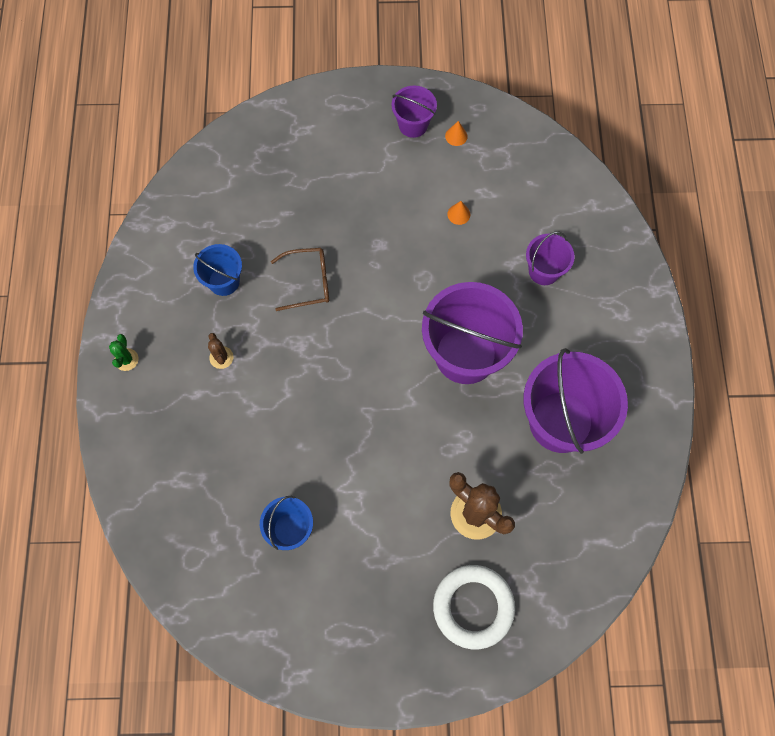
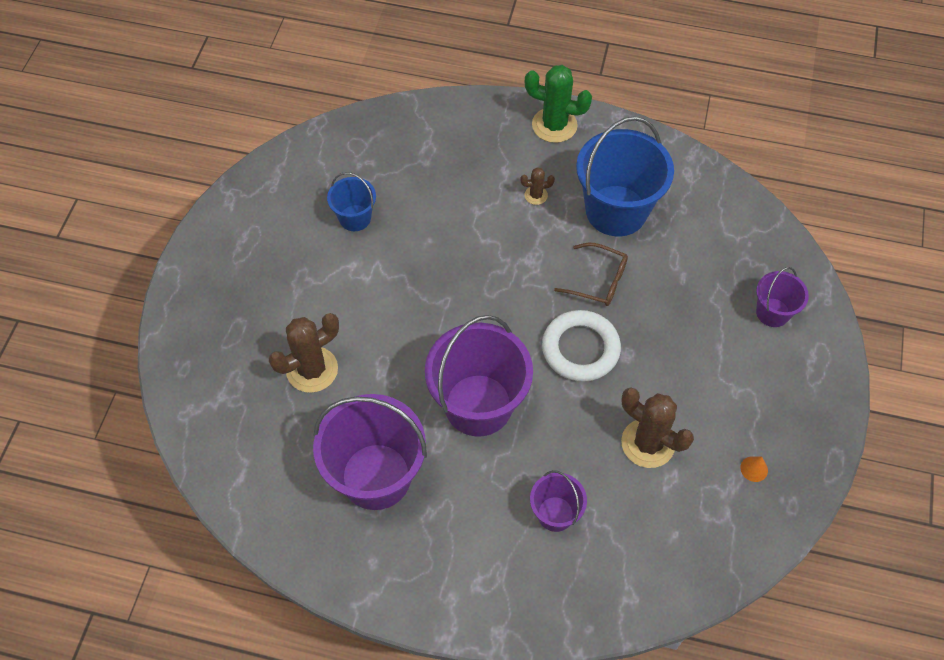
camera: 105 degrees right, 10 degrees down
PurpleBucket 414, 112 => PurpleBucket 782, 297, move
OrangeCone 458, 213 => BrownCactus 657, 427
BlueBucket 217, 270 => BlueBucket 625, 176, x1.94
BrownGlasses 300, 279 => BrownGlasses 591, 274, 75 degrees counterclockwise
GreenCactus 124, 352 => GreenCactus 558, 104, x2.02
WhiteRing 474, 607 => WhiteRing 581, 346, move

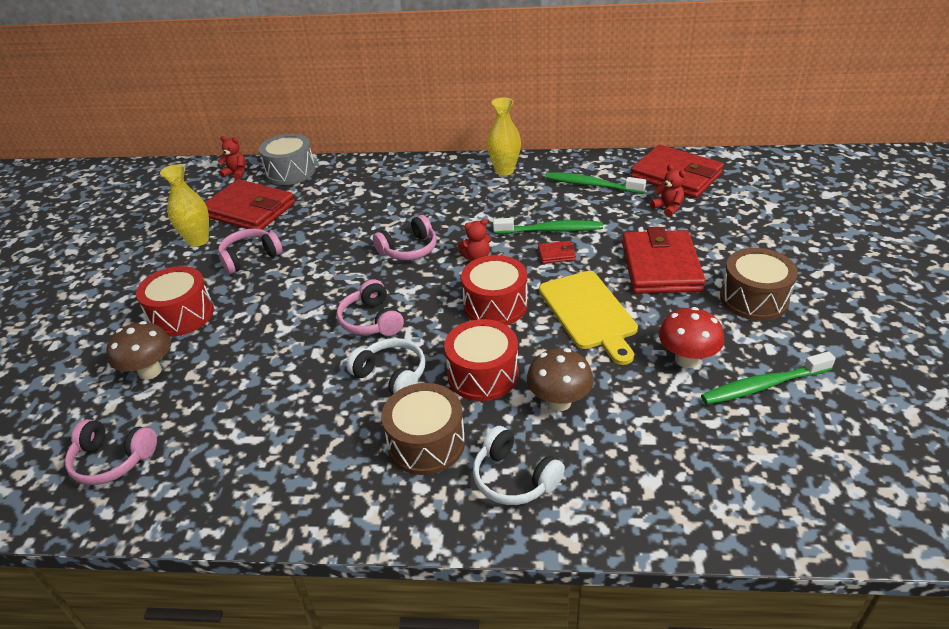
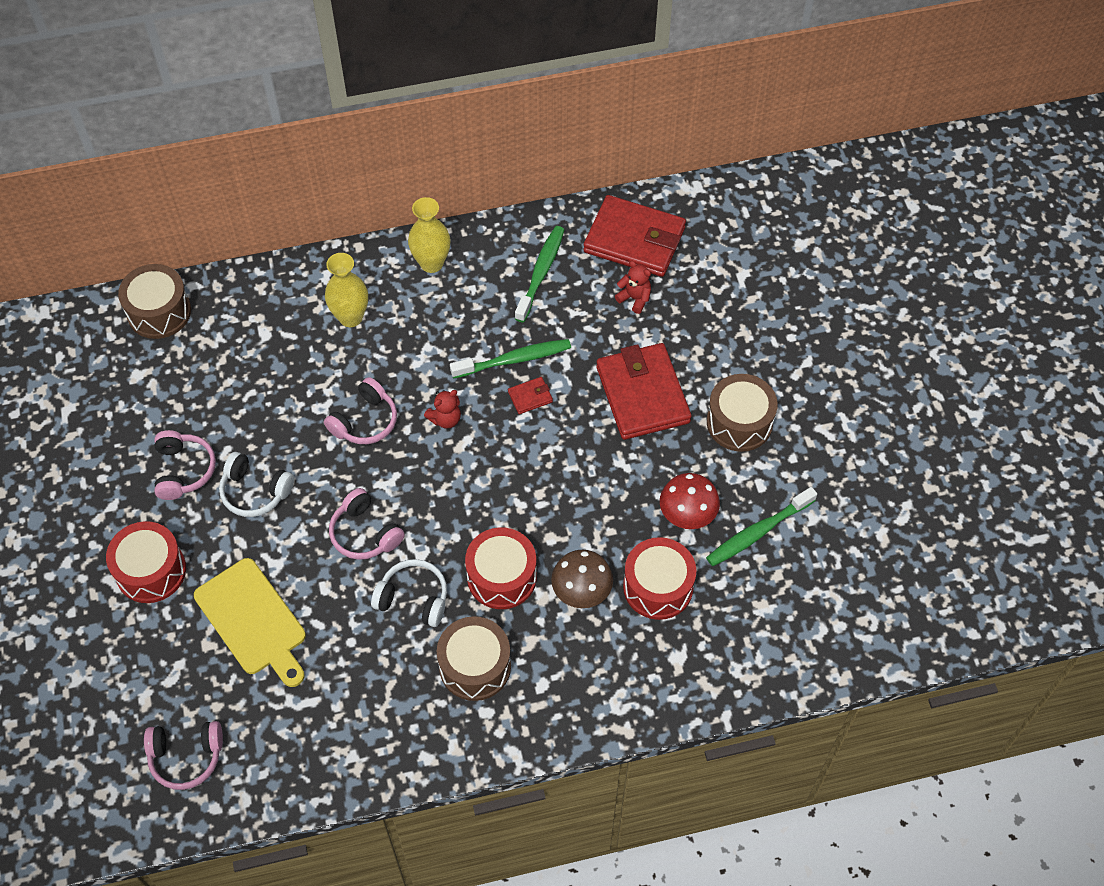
camera: 20 degrees left, 20 degrees up
GreyDrum 287, 159 => BrownDrum 154, 301
RedTeddyBear 232, 158 => nothing
YellowVase 184, 205 => YellowVase 346, 290, move
GreenToothbrush 595, 183 => GreenToothbrush 540, 274, 105 degrees clockwise
RedWallet 250, 204 => nothing
PinkHeadphones 250, 251 => PinkHeadphones 185, 465, 135 degrees clockwise
RedDrum 494, 290 => RedDrum 660, 578, move
YellowCuttingBoard 588, 318 => YellowCuttingBoard 250, 622, move
BrownMushroom 139, 350 => nothing
WhiteHeadphones 519, 465 => WhiteHeadphones 256, 484, move

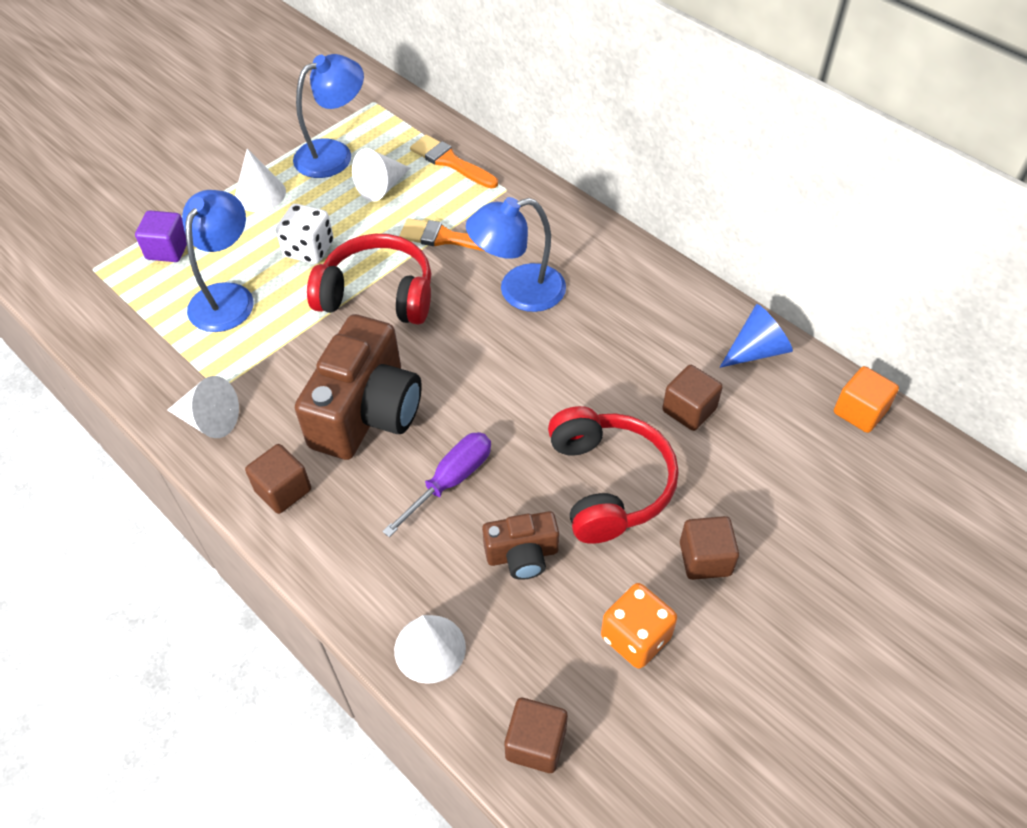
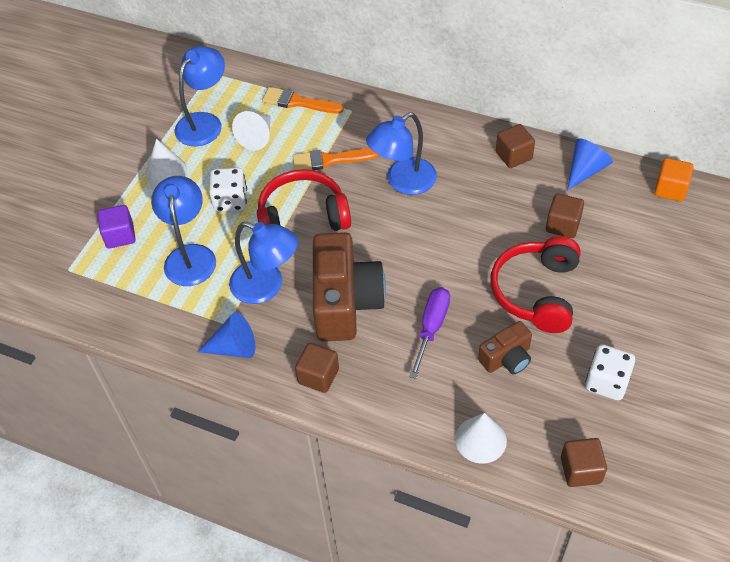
camera: 20 degrees left, 0 degrees up
WhiteCone 203, 407 => BlueCone 226, 335
RedHeadphones 613, 475 => RedHeadphones 535, 284, 135 degrees counterclockwise
BrownCube 709, 548 => BrownCube 515, 146, move
OrangeDice 639, 626 => WhiteDice 610, 372
nothing => BlueLamp 263, 263

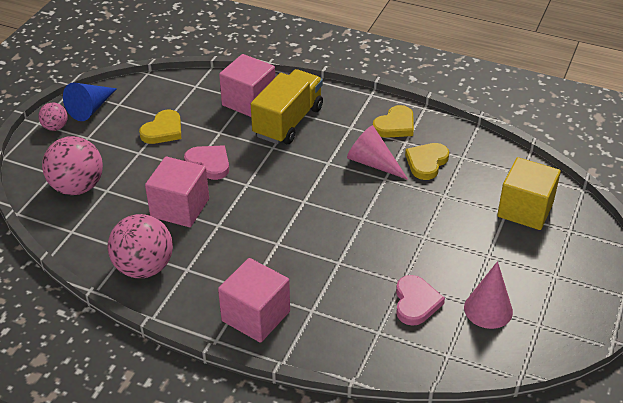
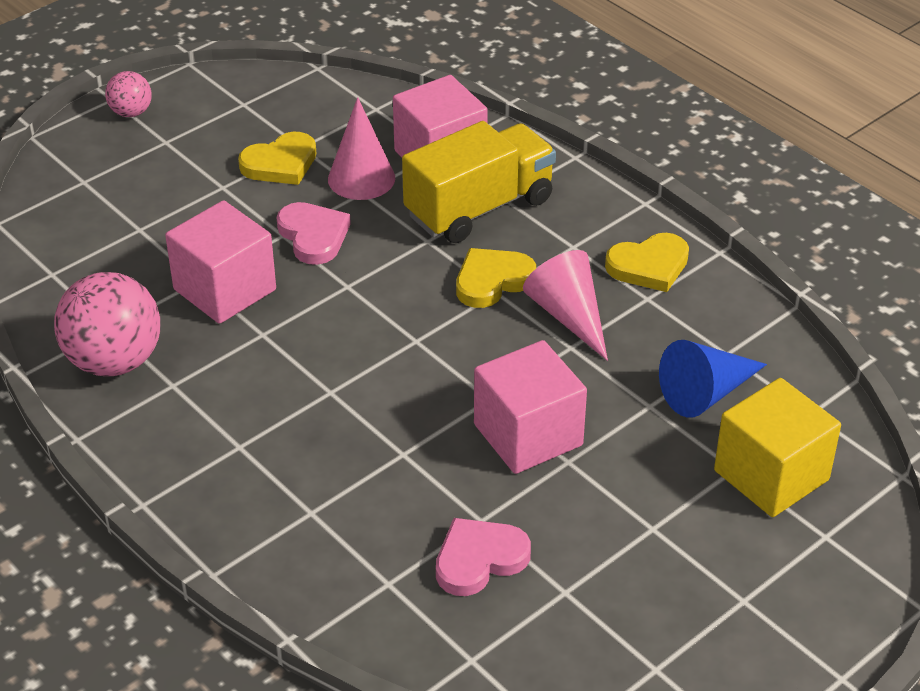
camera: 25 degrees right, 0 degrees up
BlueCone 90, 101 => BlueCone 713, 379, move
PinkBall 72, 165 => nothing
YellowHeart 427, 161 => YellowHeart 496, 278, move
PinkCube 254, 300 => PinkCube 530, 407, move
PinkCone 488, 295 => PinkCone 361, 148, move
PinkHeart 420, 300 => PinkHeart 483, 557, 150 degrees counterclockwise

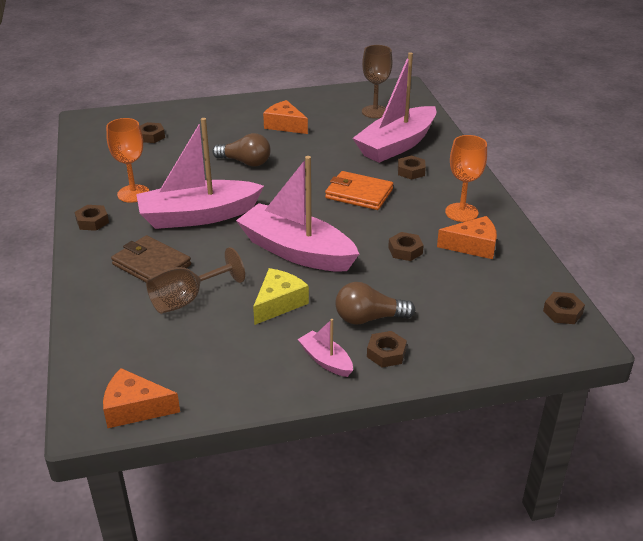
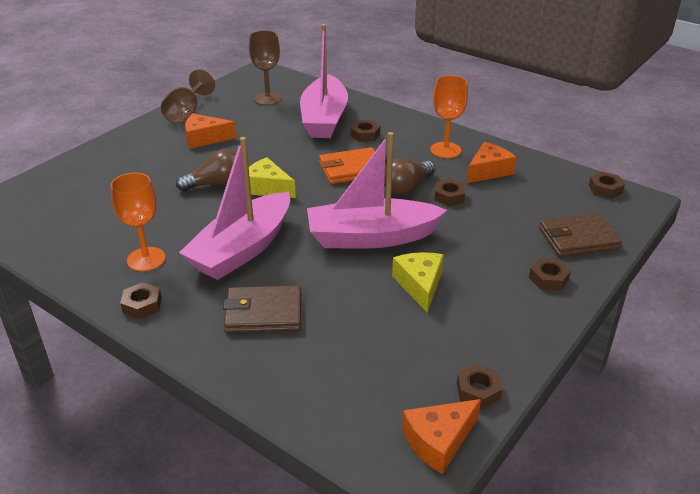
camera: 40 degrees left, 0 degrees up
BrownNut 152, 132 => BrownNut 479, 386, move
BrownGoblet 195, 280 => BrownGoblet 188, 96, move
BrownLightBulb 375, 303 => BrownLightBulb 409, 176, move
PinkBoat 325, 348 => nothing
nothing => YellowCheese 272, 177
nothing => BrownWallet 580, 235

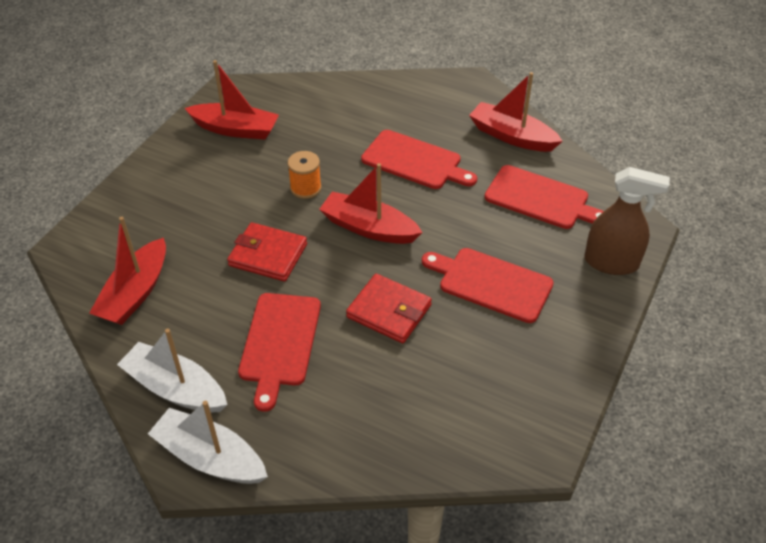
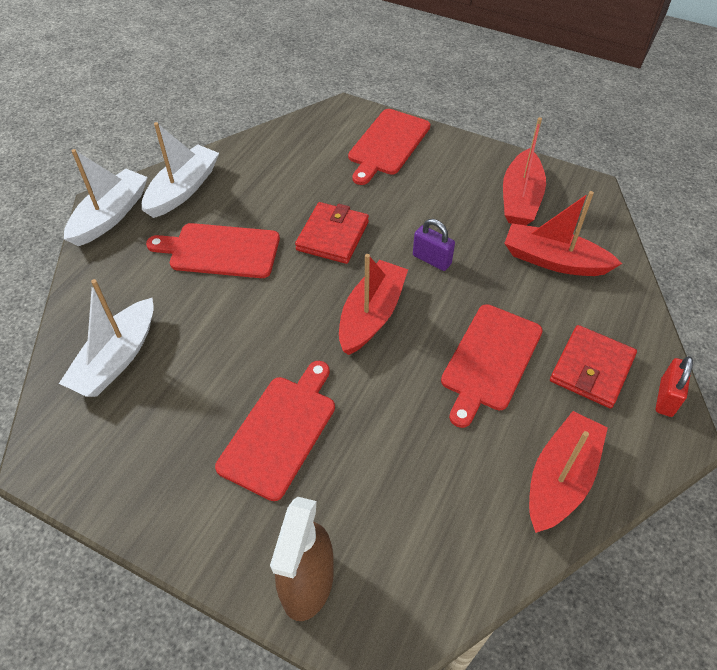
camera: 90 degrees right, 5 degrees up
OrangeSpool 304, 175 => PurplePadlock 434, 245
RedCuttingBoard 544, 197 => RedCuttingBoard 389, 147, move
RedBoat 127, 271 => RedBoat 563, 233, move
RedWallet 389, 308 => RedWallet 593, 366, move
nothing => WhiteBoat 106, 338
nothing => RedPadlock 674, 386

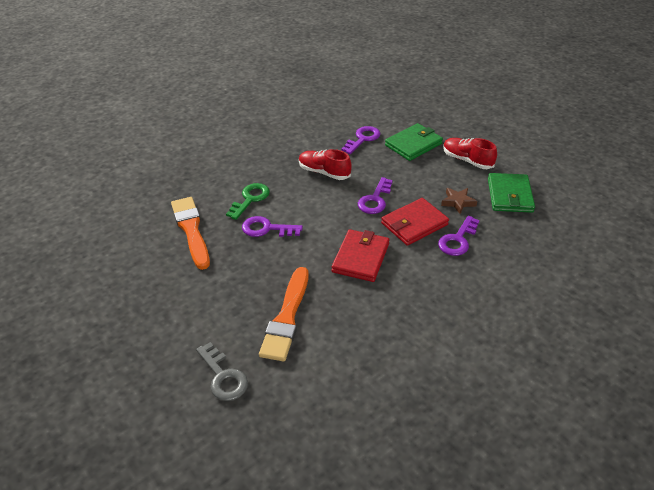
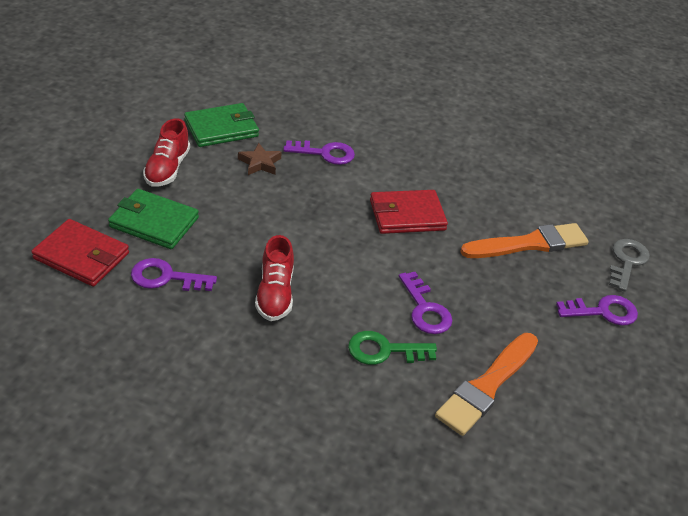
camera: 125 degrees left, 0 degrees up
PurpleKey 375, 195 => PurpleKey 597, 310, move
RedWallet 415, 222 => RedWallet 80, 253, move

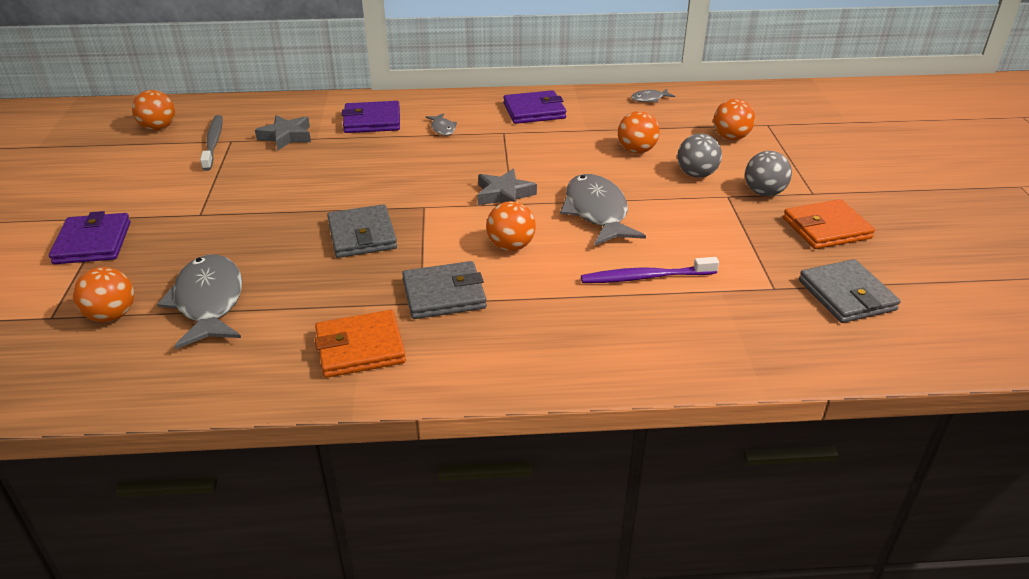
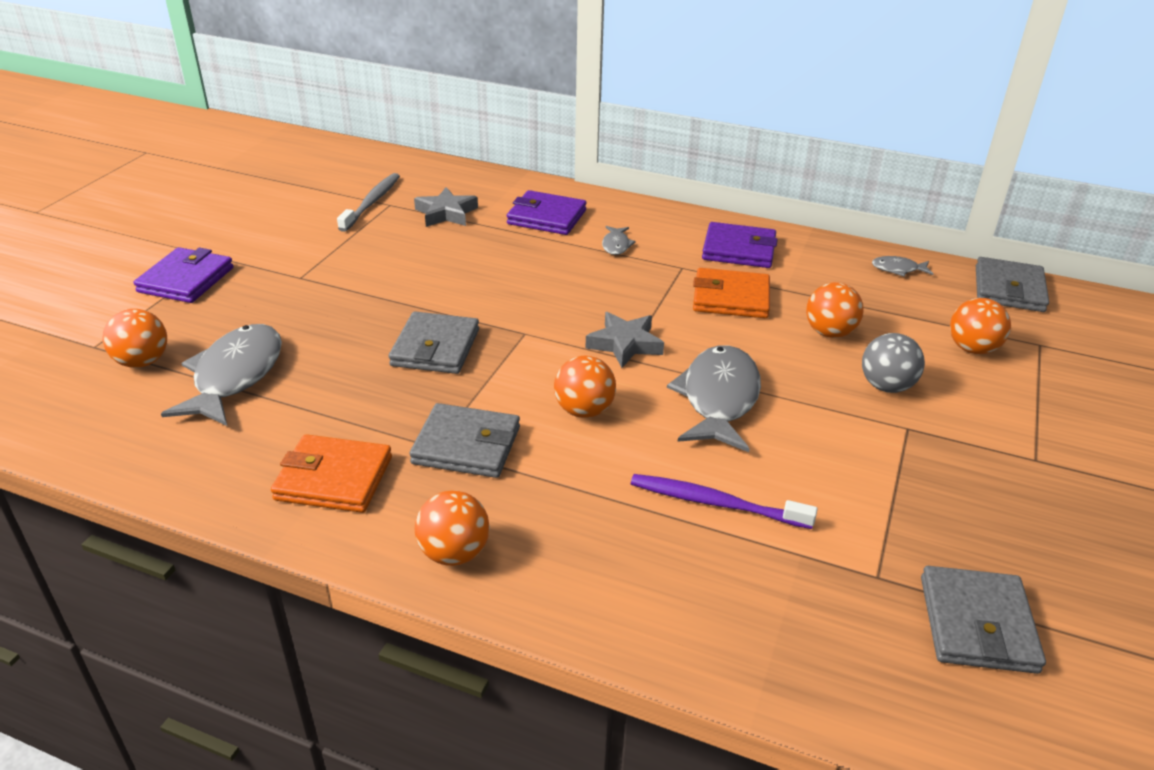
camera: 25 degrees right, 0 degrees up
OrangeBall 153, 110 => OrangeBall 452, 528, move
GreyBall 768, 173 => nothing
OrangeWallet 829, 224 => OrangeWallet 731, 293, move
nothing => GreyWallet 1012, 284

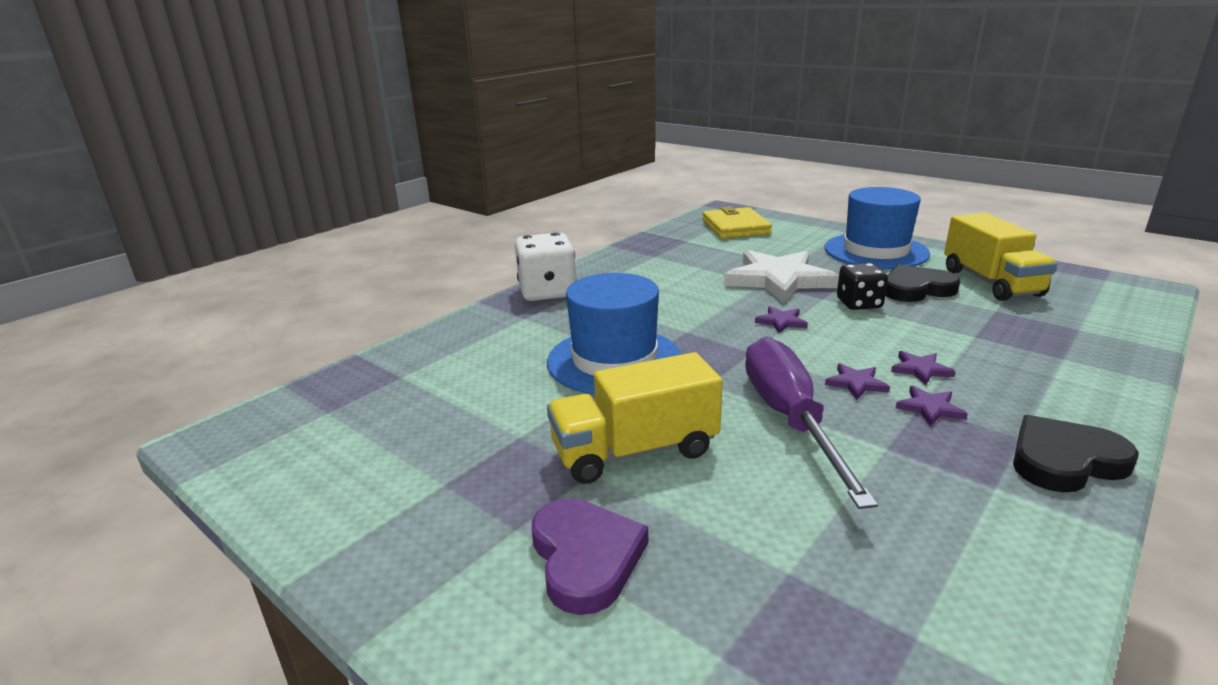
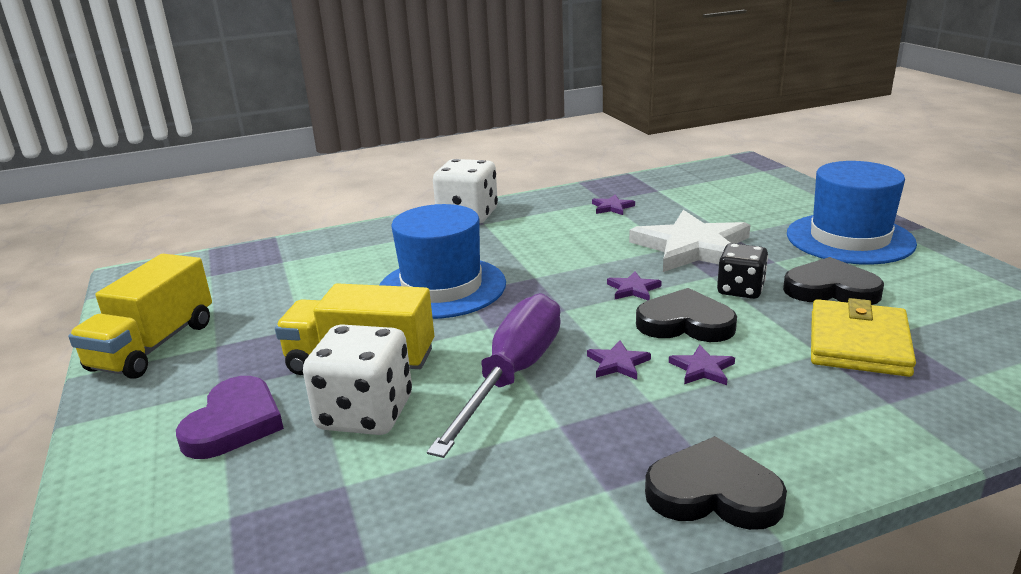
camera: 30 degrees right, 0 degrees up
YellowWallet 737, 222 => YellowWallet 863, 337, move
YellowTruck 1000, 257 => YellowTruck 140, 316, move
PurpleStar 932, 406 => PurpleStar 613, 204, move
nothing => BlackHeart 686, 315
nothing => WhiteDice 357, 379

